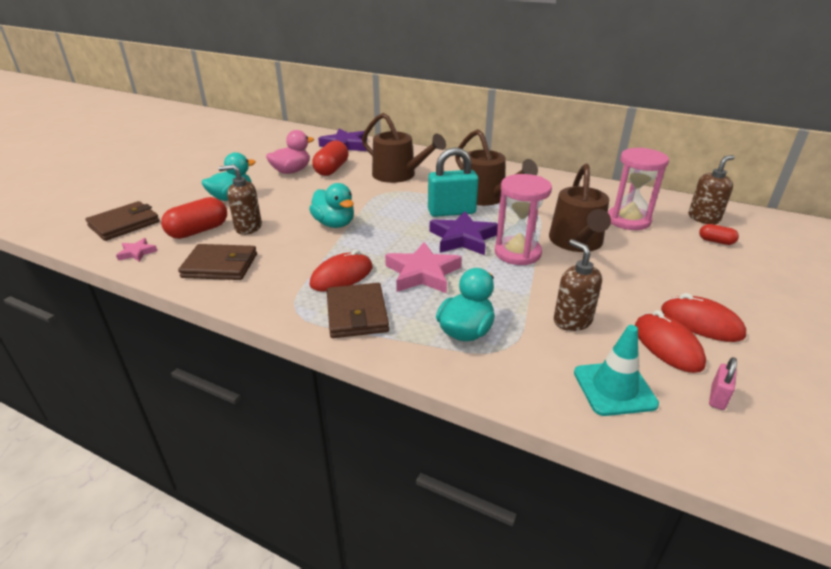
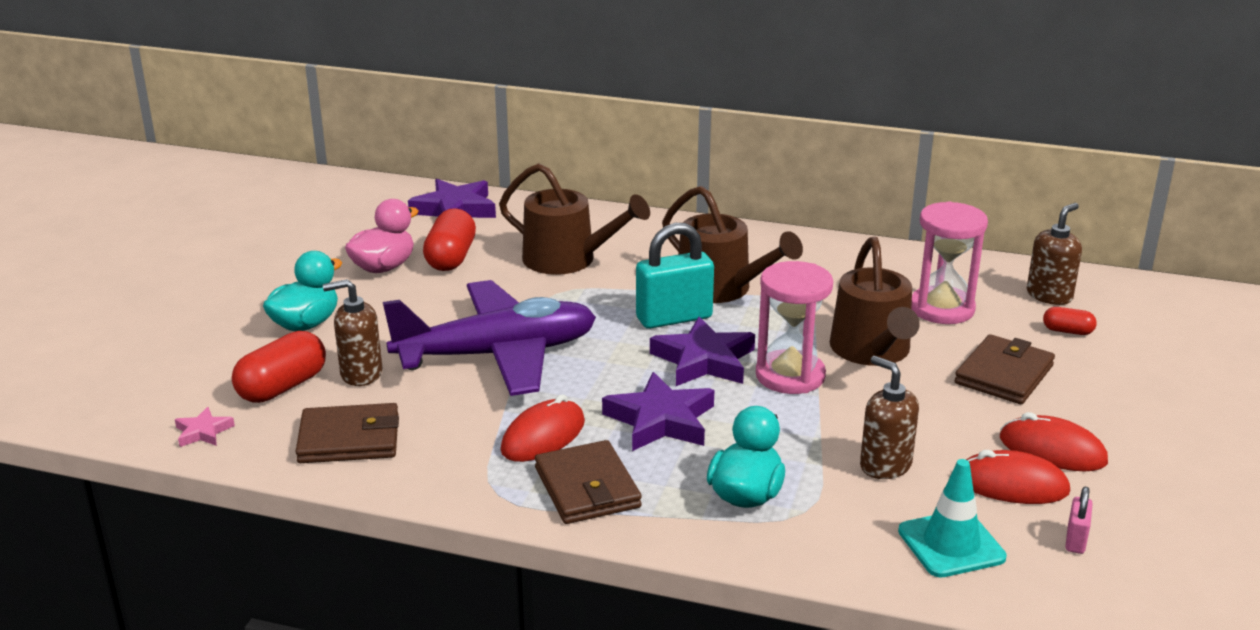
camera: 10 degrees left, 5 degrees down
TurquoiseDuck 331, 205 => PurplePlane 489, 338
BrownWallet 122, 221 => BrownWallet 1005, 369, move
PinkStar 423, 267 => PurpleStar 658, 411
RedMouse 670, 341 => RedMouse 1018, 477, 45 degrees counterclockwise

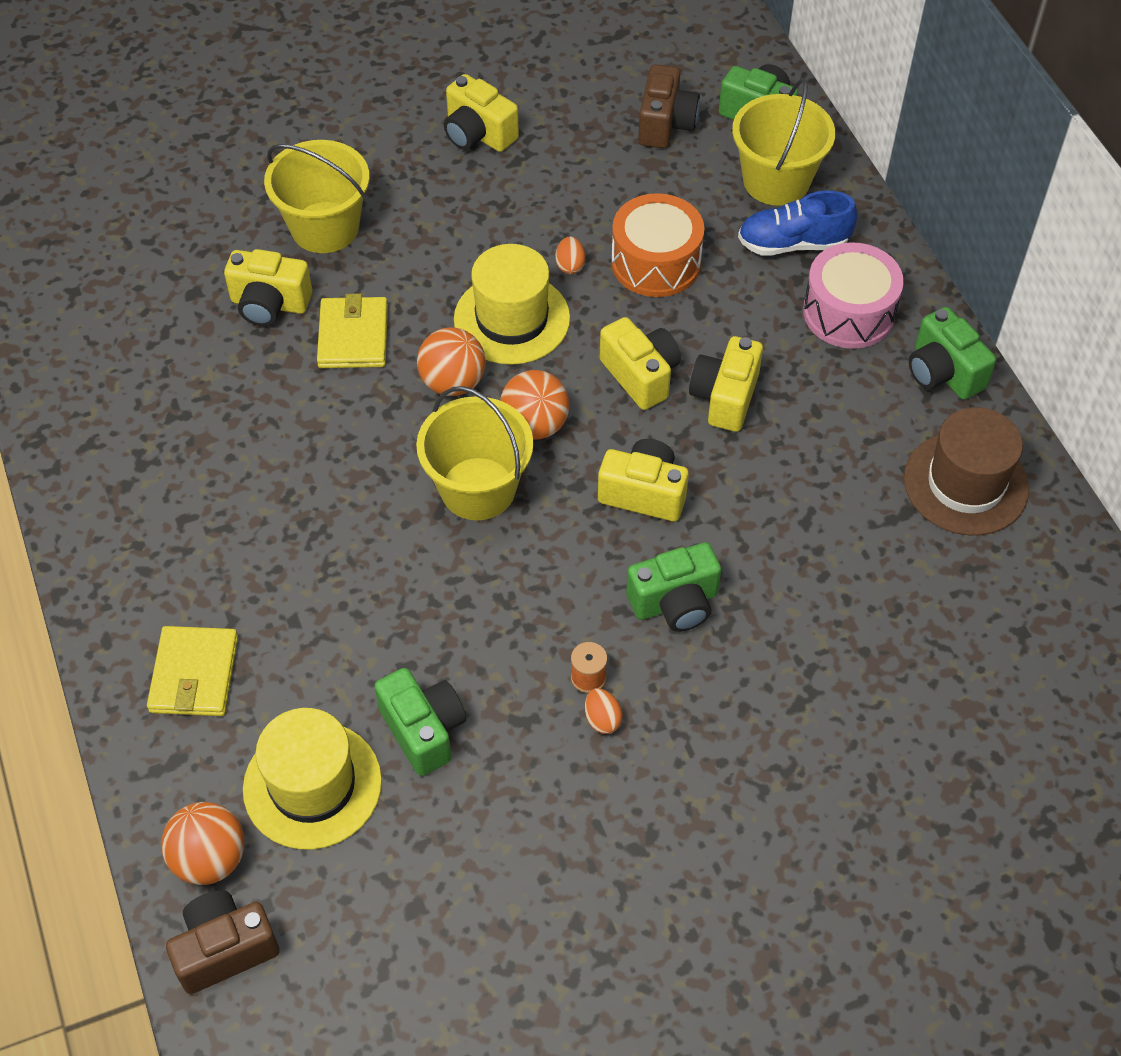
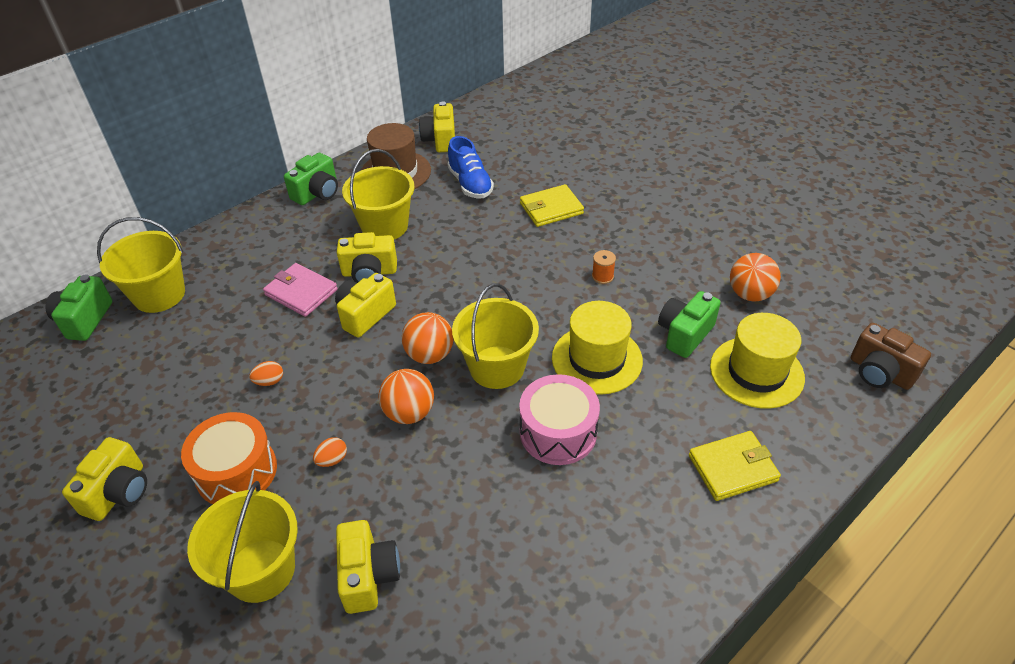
camera: 110 degrees left, 10 degrees down
BrownCamera 669, 106 => nothing
BlueShoe 797, 223 => BlueShoe 470, 167, move
OrangeDrum 657, 245 => OrangeDrum 229, 458, move
PinkDrum 853, 295 => PinkDrum 559, 419, move
YellowHat 512, 304 => YellowHat 597, 348, move
YellowWallet 352, 331 => YellowWallet 552, 205, move
YellowCamera 643, 480 => YellowCamera 437, 127, move
GreenCamera 673, 587 => nothing
OrangeEgg 604, 711 => OrangeEgg 330, 452, move
OrangeBall 203, 843 => OrangeBall 755, 277, move
nothing => YellowBucket 378, 194
nothing => PinkWallet 300, 290

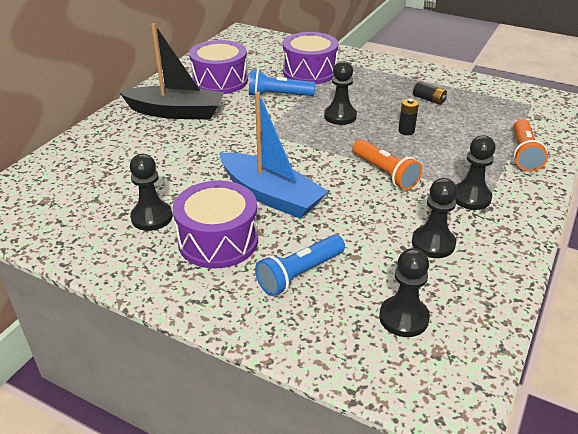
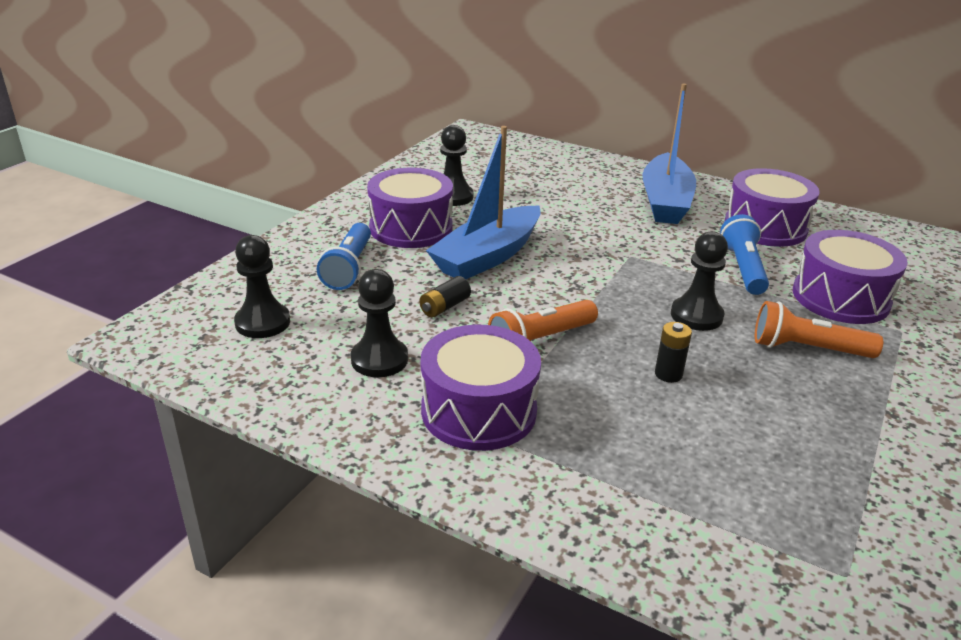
camera: 90 degrees right, 5 degrees down
BlackBoat 172, 71 => BlueBoat 669, 153
BlackBattery 430, 93 => BlackBattery 445, 296, move
OrangeFlashlight 531, 145 => OrangeFlashlight 819, 329, move
BlackPawn 475, 172 => PurpleDrum 481, 388
BlueFlashlight 300, 265 => BlueFlashlight 344, 256, 135 degrees counterclockwise

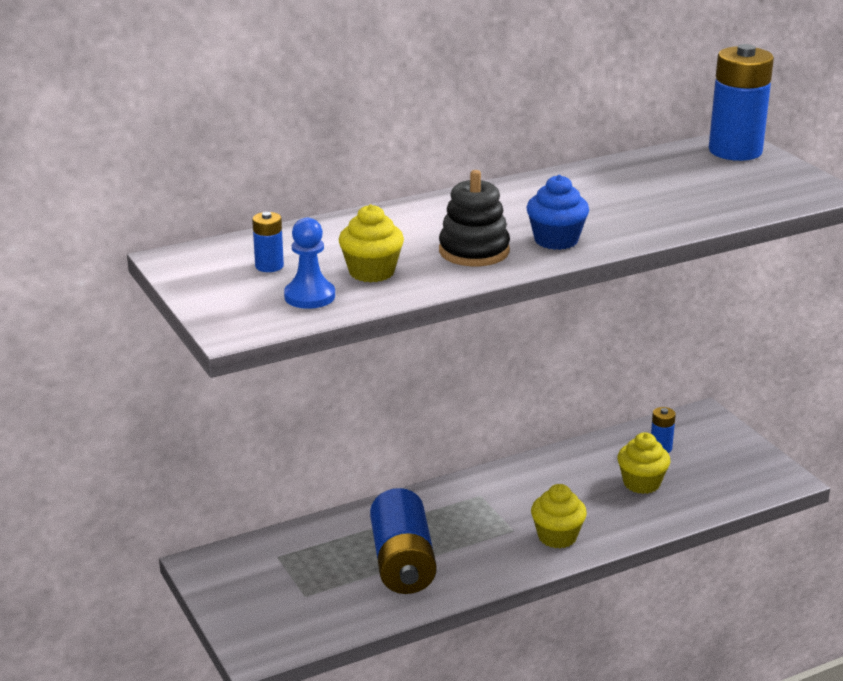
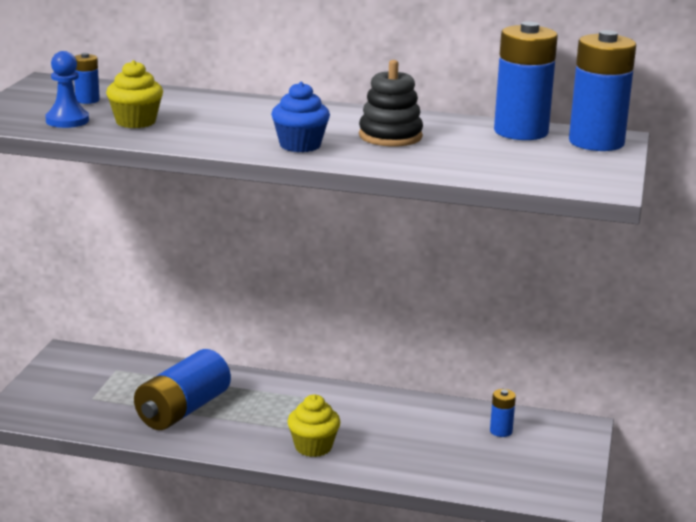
camera: 40 degrees right, 5 degrees down
BlackStackingToy 474, 218 => BlackStackingToy 391, 103, move
YellowCupcake 643, 463 => nothing
nothing => BlueBattery 526, 80

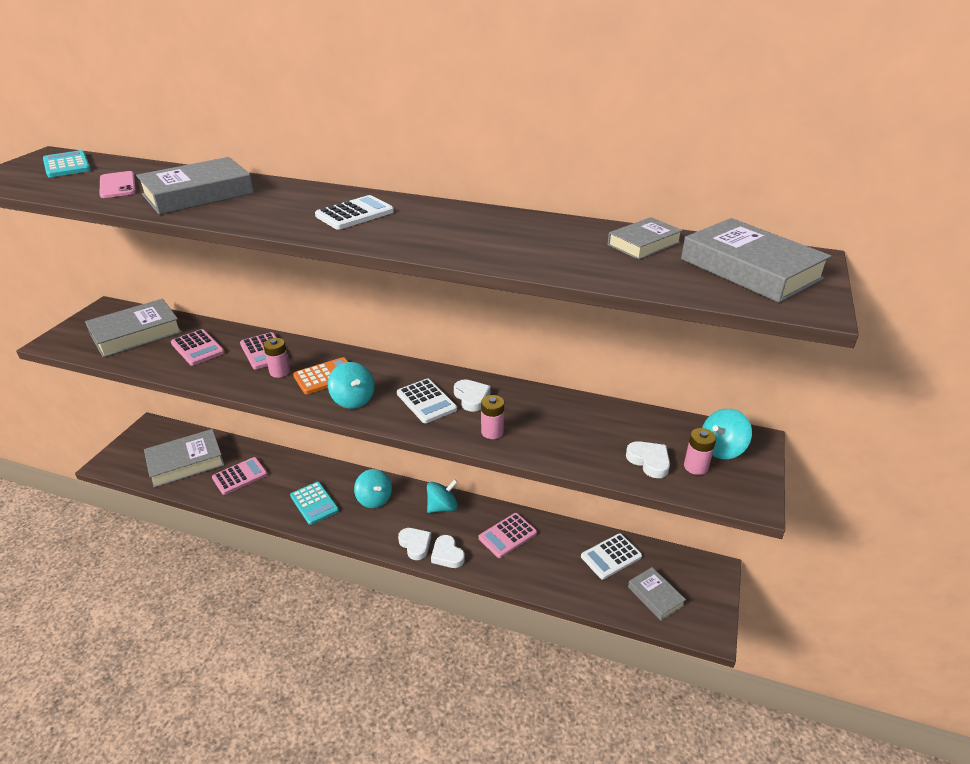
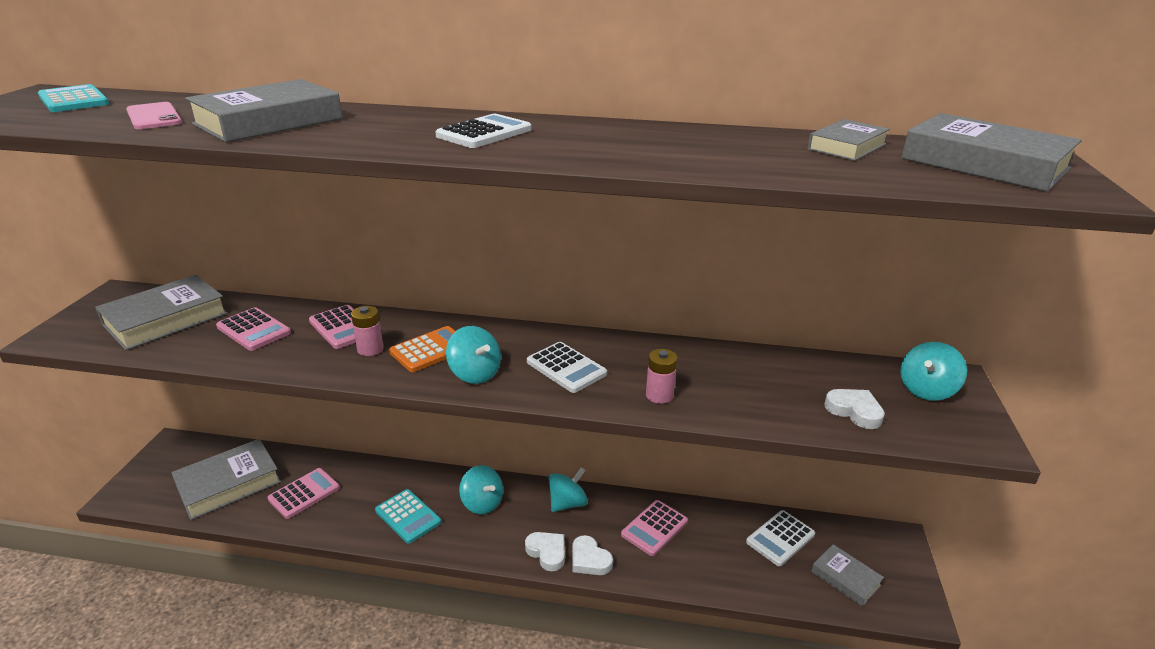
camera: 10 degrees left, 5 degrees down
WhiteHeart 472, 395 => nothing
PinkBattery 700, 451 => nothing

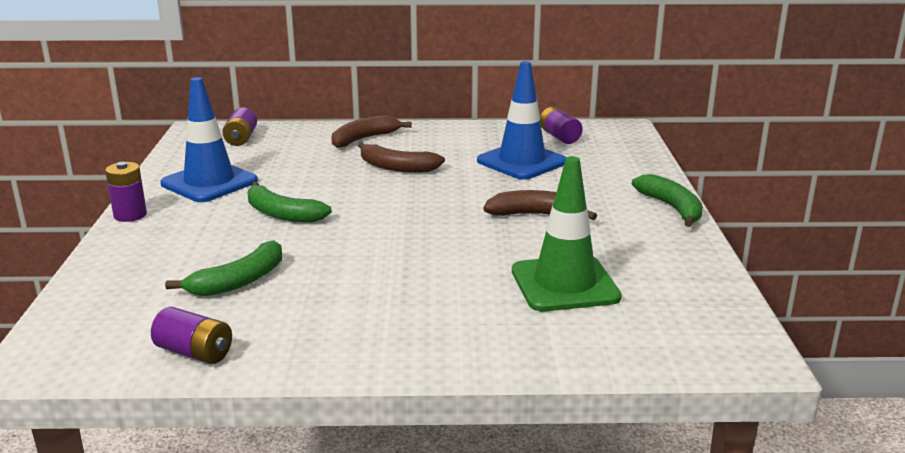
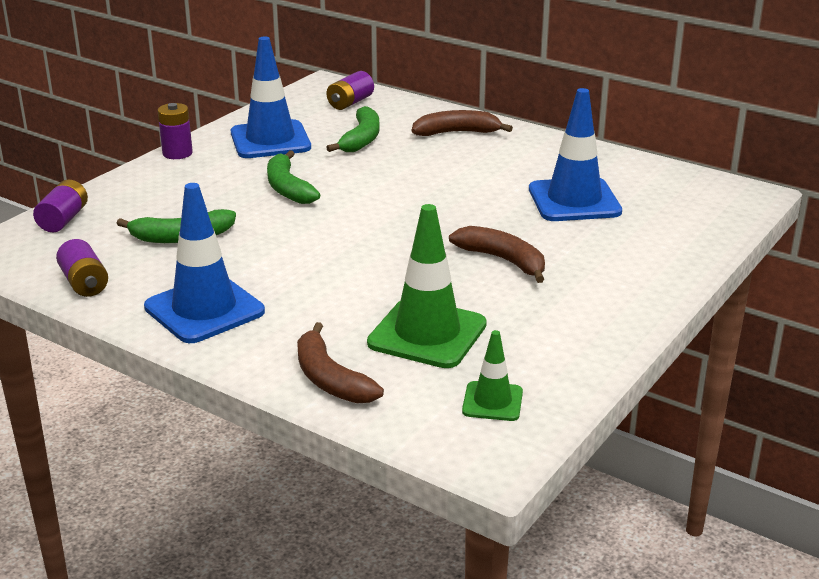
camera: 35 degrees right, 5 degrees up
PurpleBattery 561, 125 => PurpleBattery 60, 205, move
BrownBanana 401, 157 => BrownBanana 340, 362, move
GreenBanana 667, 200 => GreenBanana 352, 129, move
nothing => BlueTrafficCone 204, 263
nothing => GreenTrafficCone 492, 375

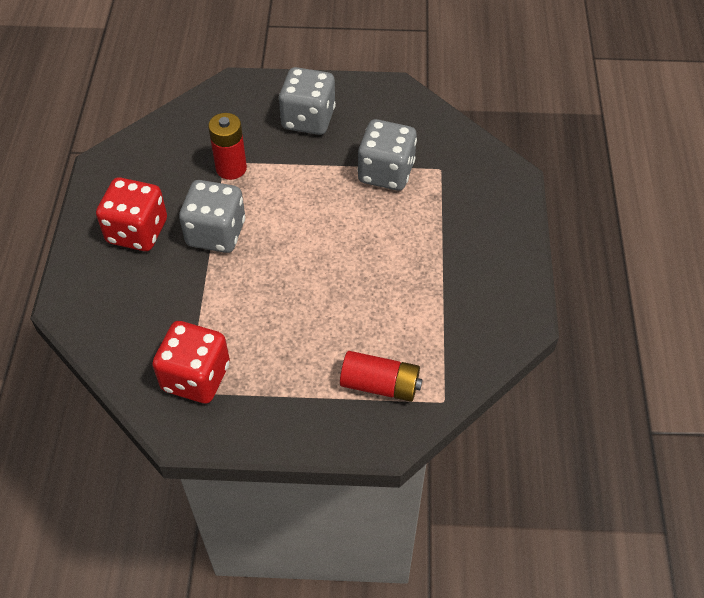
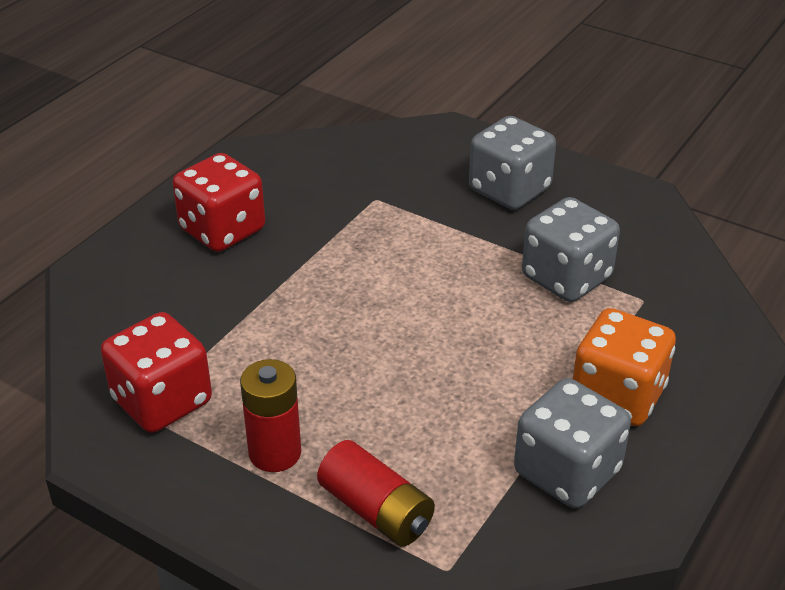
camera: 30 degrees right, 15 degrees down
RedBattery 227, 146 => RedBattery 270, 415, move
GreyDice 212, 216 => GreyDice 572, 443, move
nothing => OrangeDice 624, 367

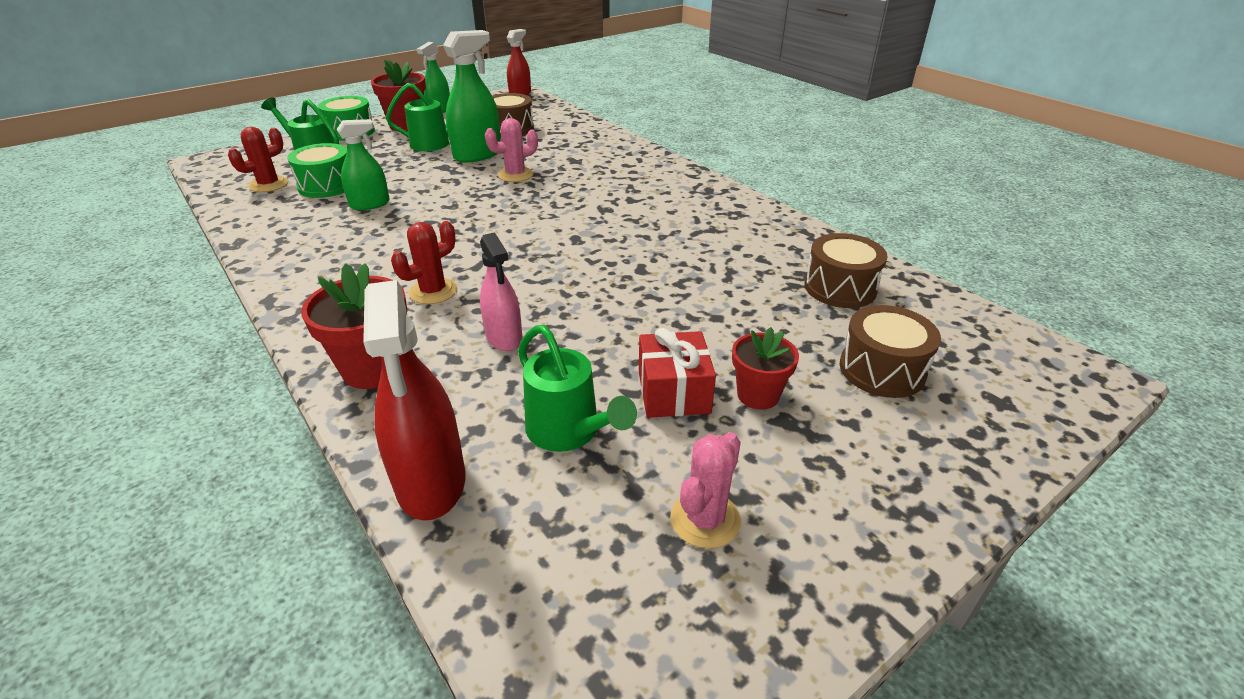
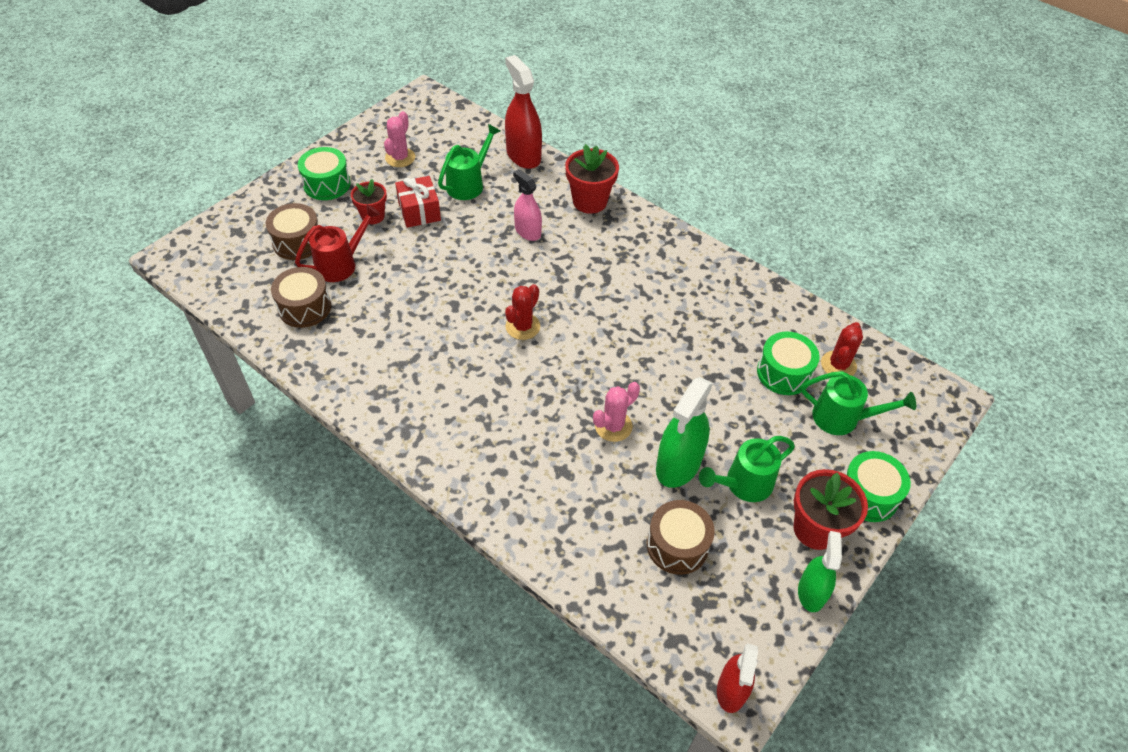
camera: 165 degrees right, 15 degrees up
GreenSprayBottle 363, 164 => nothing
RedCactus 424, 262 => RedCactus 522, 312, move
GreenWateringCan 577, 388 => GreenWateringCan 469, 162, 90 degrees clockwise
nothing => GreenDrum 324, 173
nothing => RedWateringCan 337, 243

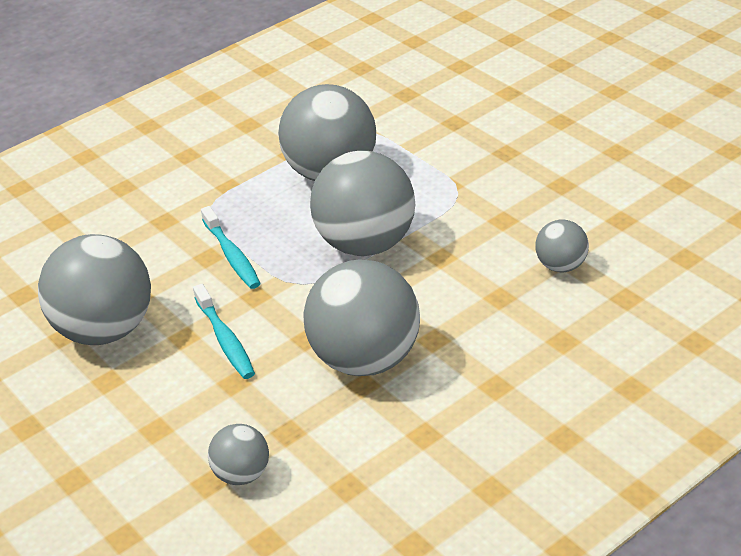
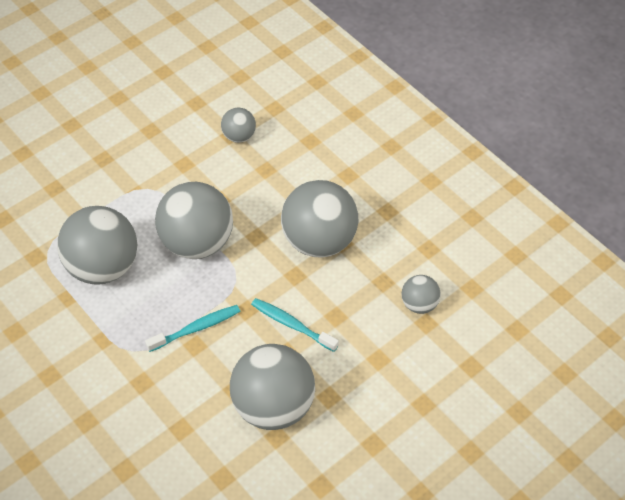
camera: 95 degrees left, 15 degrees up
TurquoiseToothbrush 224, 331 => TurquoiseToothbrush 295, 325, 120 degrees counterclockwise

